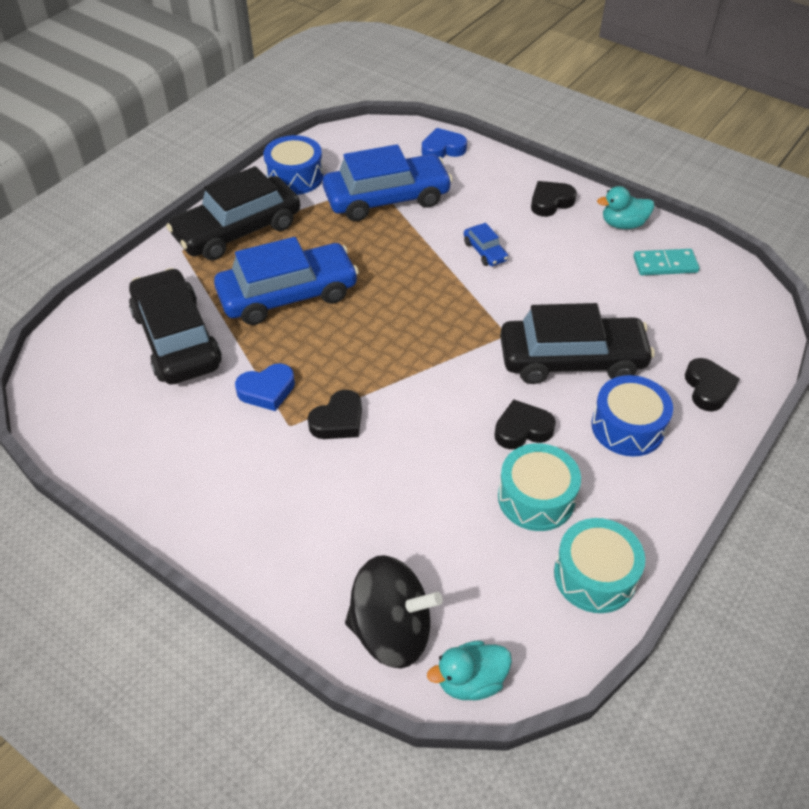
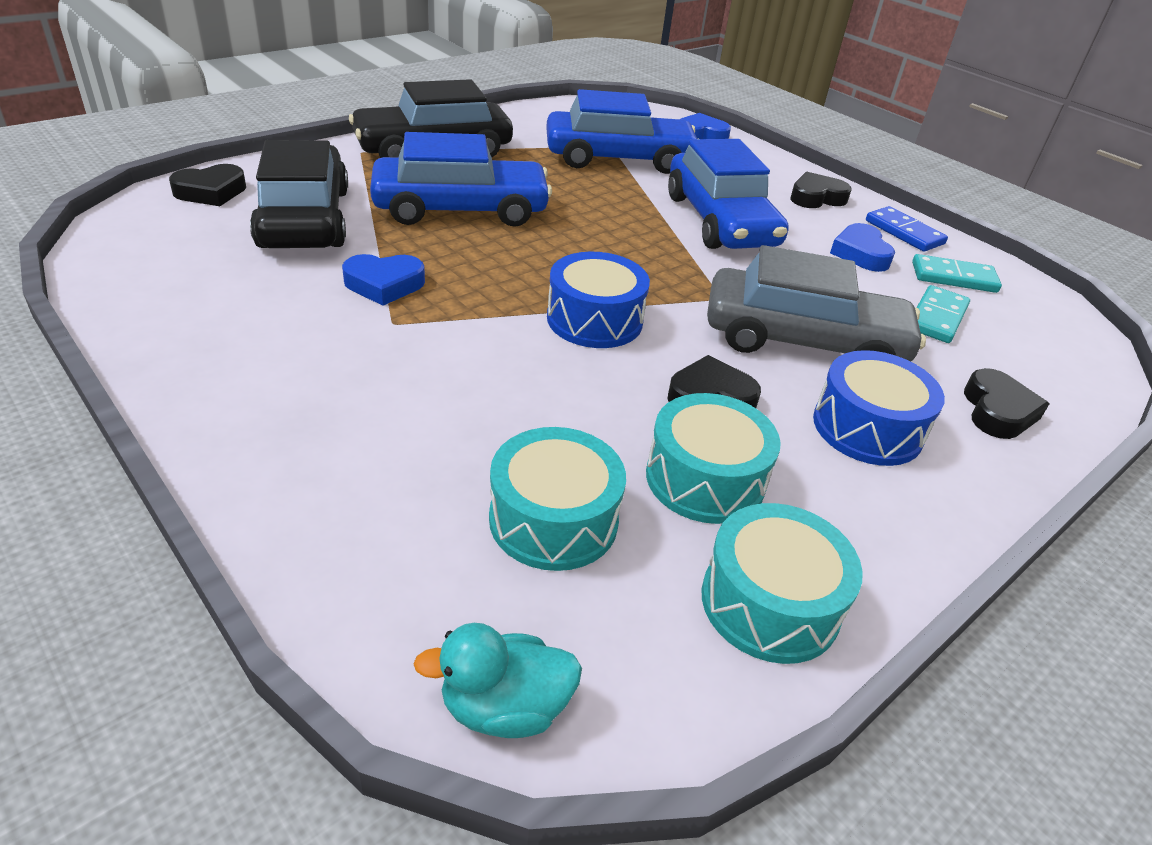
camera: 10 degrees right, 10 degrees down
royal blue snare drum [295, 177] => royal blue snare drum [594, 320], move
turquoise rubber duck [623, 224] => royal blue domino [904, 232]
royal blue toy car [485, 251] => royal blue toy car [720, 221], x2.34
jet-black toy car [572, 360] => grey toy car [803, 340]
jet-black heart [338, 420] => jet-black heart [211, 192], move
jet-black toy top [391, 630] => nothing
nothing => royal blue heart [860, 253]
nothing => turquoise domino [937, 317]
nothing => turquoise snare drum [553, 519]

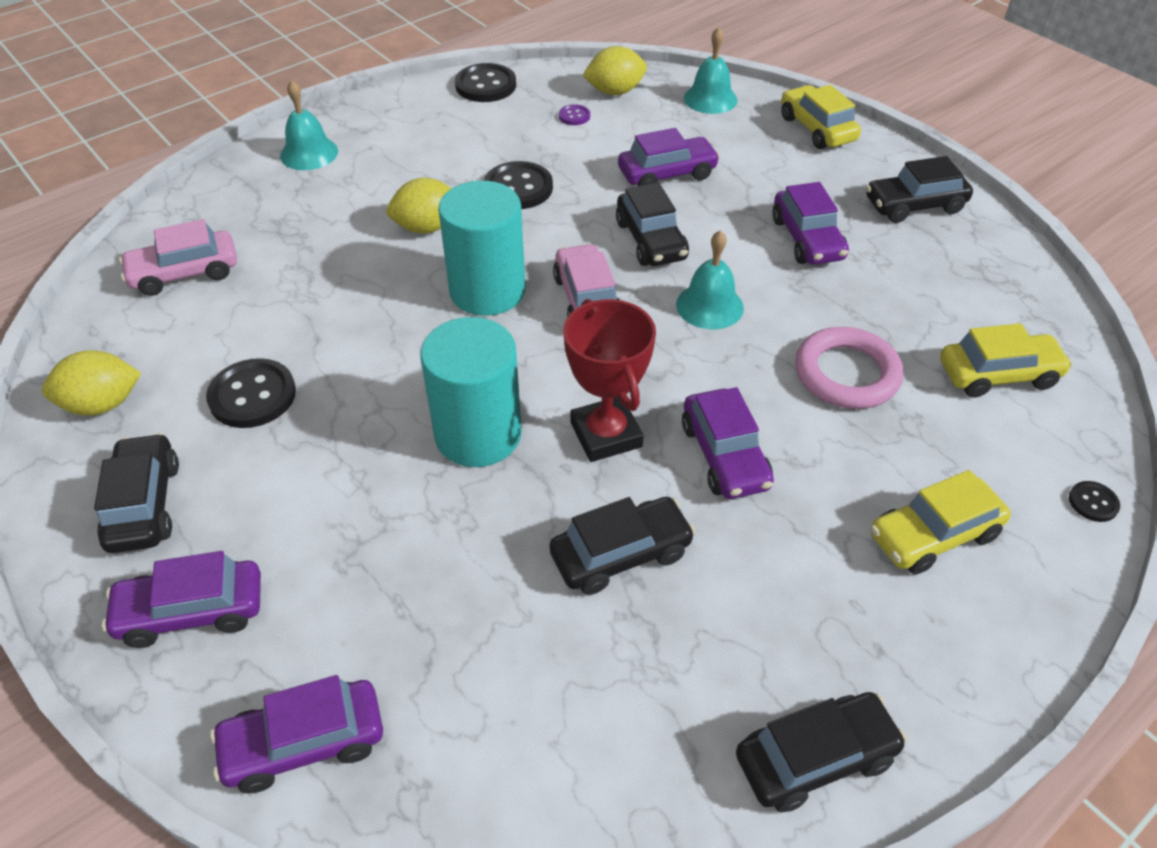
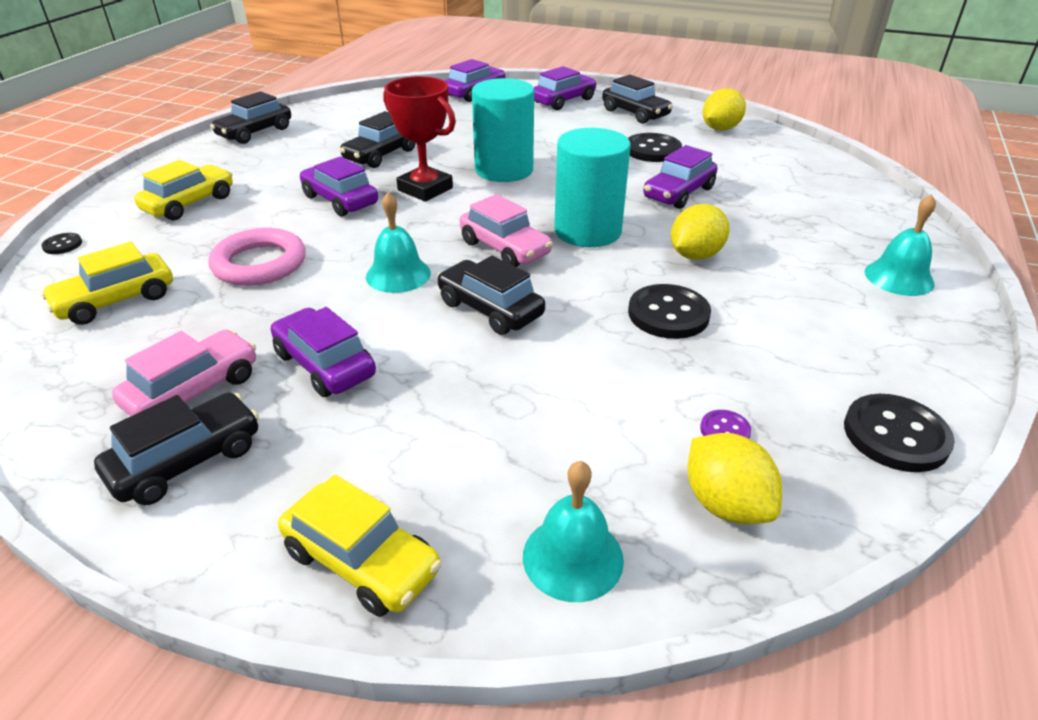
camera: 150 degrees right, 10 degrees down
bright yellow citrus fruit [615, 91] => bright yellow citrus fruit [725, 504], 75 degrees counterclockwise
royal purple toy car [667, 174] => royal purple toy car [678, 193], move
rose-pink toy car [185, 273] => rose-pink toy car [193, 390], move

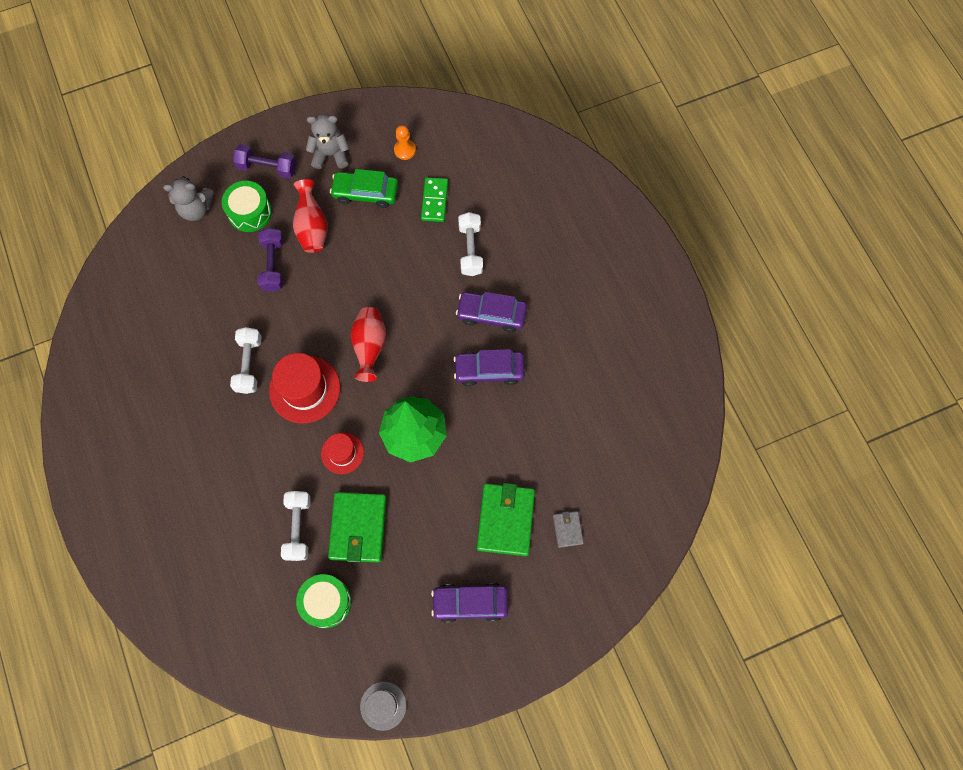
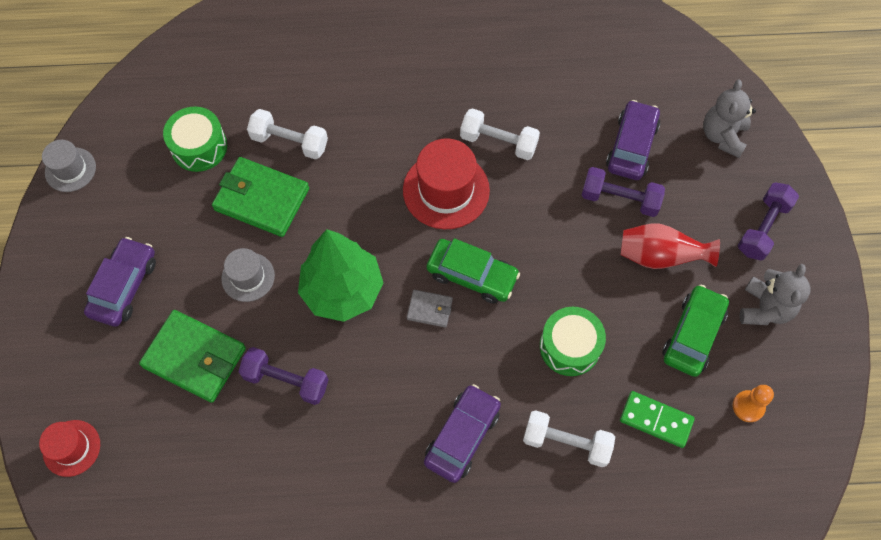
camera: 110 degrees right, 5 degrees down
green snare drum [250, 212] => green snare drum [570, 346], move
scarlet vase [370, 347] => green toy car [472, 275]
royal purple toy car [489, 370] => royal purple toy car [631, 146], move
scarlet top hat [342, 453] => scarlet top hat [71, 448], move
grey card wallet [567, 529] => grey card wallet [429, 309], move
nothing => grey top hat [248, 277]
nothing => royal purple hand weight [286, 380]

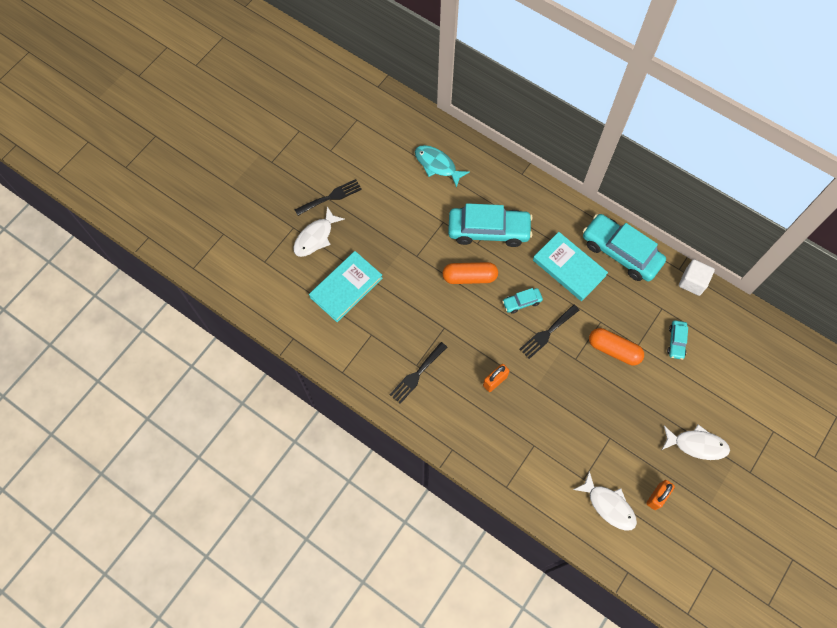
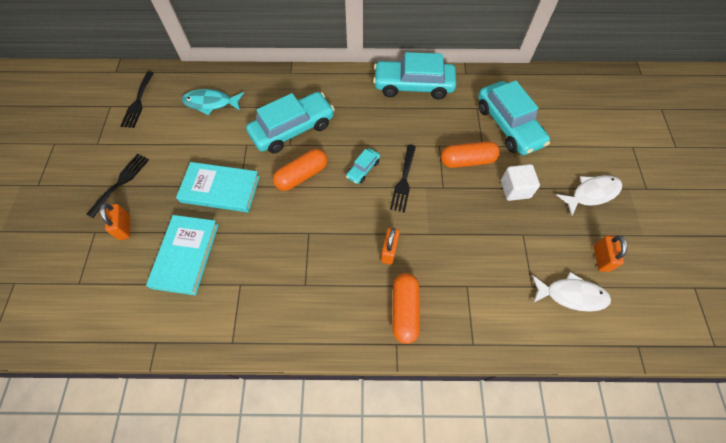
camera: 35 degrees left, 5 degrees down
white toy fish [315, 237] => bright orange padlock [124, 227]
turquoise hardback [569, 268] => turquoise hardback [220, 189], move
white solid cube [692, 282] => white solid cube [515, 189], move
turquoise toy car [676, 341] => turquoise toy car [508, 125], x2.17
jet-black dinner fork [417, 374] => jet-black dinner fork [138, 102], move
nothing => bright orange pill shape [404, 310]

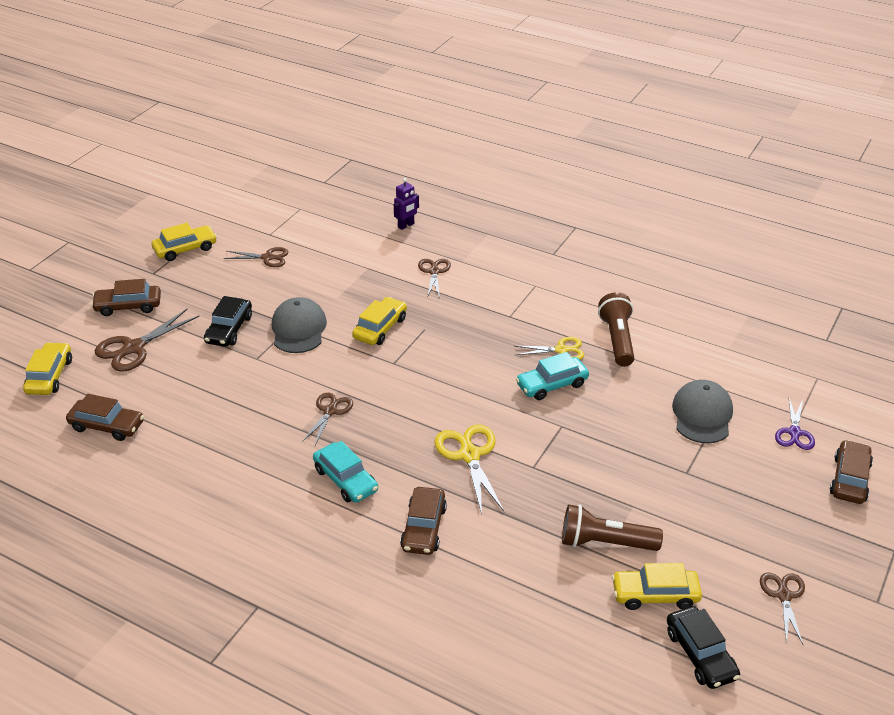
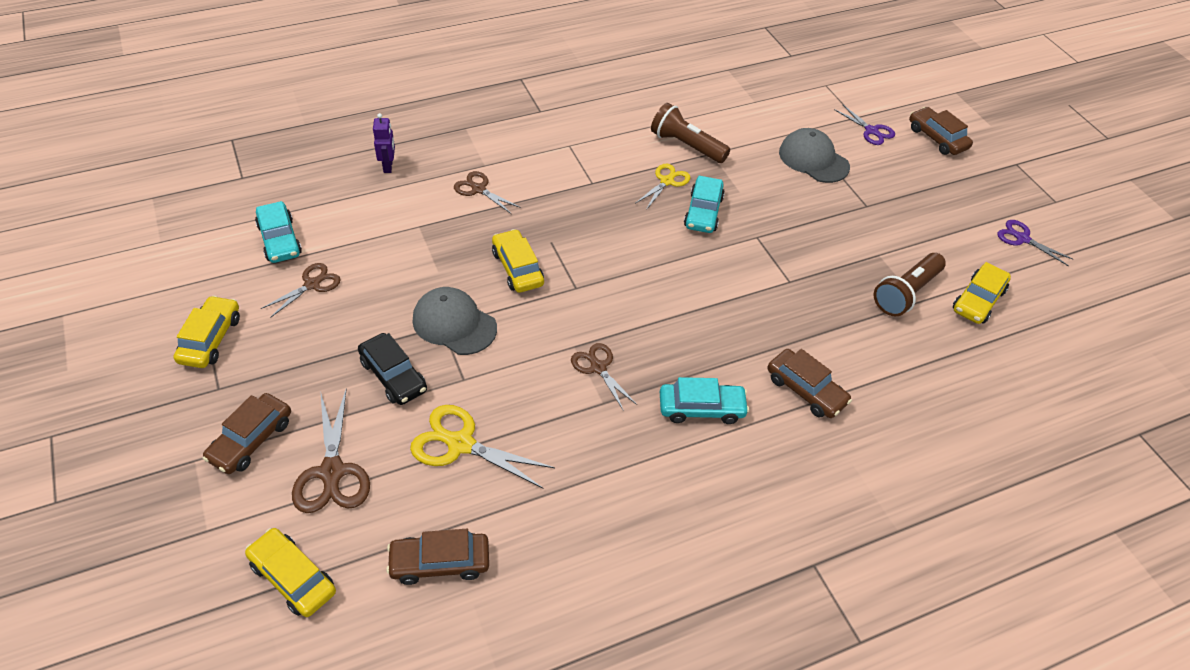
camera: 55 degrees left, 10 degrees up
russet toy car [107, 426] => russet toy car [440, 562], 150 degrees counterclockwise
bright yellow pair of scissors [469, 455] => bright yellow pair of scissors [461, 444], move
russet pair of scissors [783, 596] => royal purple pair of scissors [1022, 239]
jet-black toy car [700, 654] => nothing
nothing => turquoise toy car [279, 240]

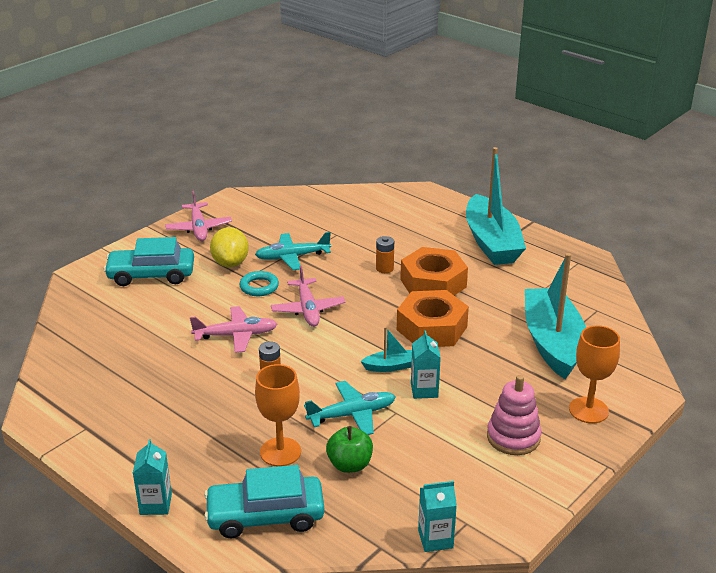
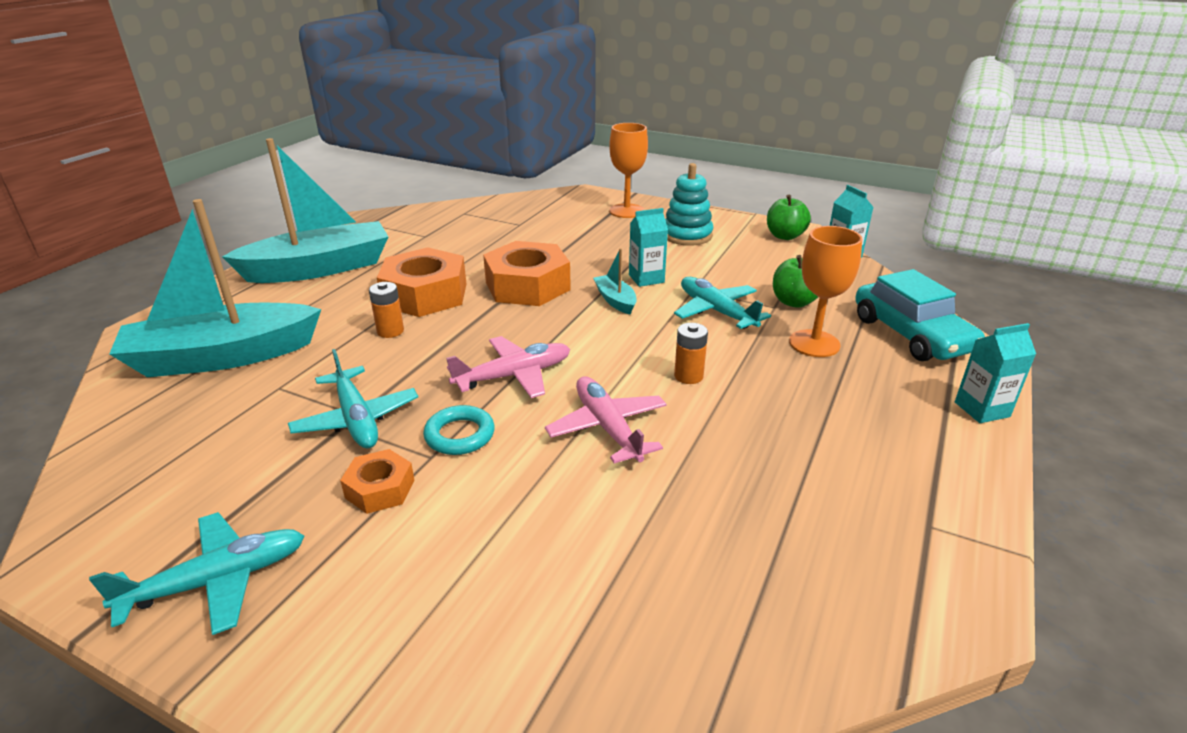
camera: 105 degrees left, 0 degrees up
rose-pink aeroplane [198, 228] => turquoise aeroplane [216, 581]
bright yellow citrus fruit [230, 263] => bright orange nut [380, 489]
turquoise toy car [151, 275] => nothing
turquoise boat [552, 342] => turquoise boat [222, 357], move
rose-pink stacking rings [513, 437] => turquoise stacking rings [687, 235]
nothing => green toy apple [785, 236]

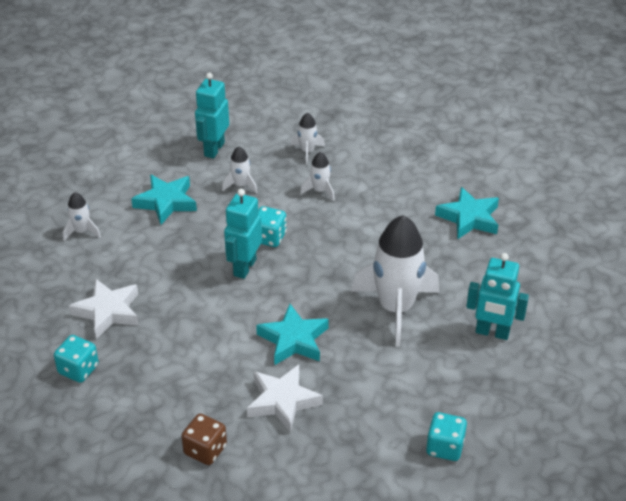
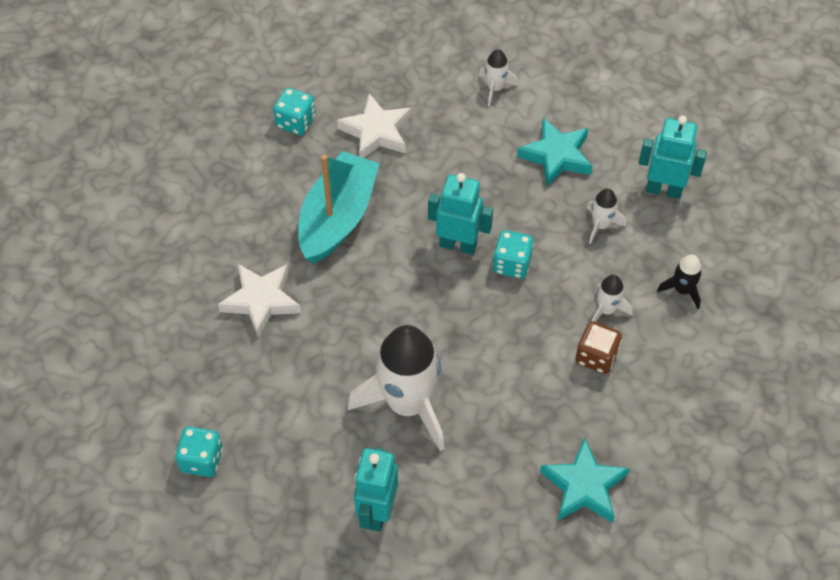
camera: 85 degrees right, 15 degrees up
white spaceship [307, 151] => jet-black spaceship [682, 290]
turquoise star shape [293, 340] => nothing
russet die [205, 450] => russet die [596, 356], move
nothing => turquoise boat [337, 218]

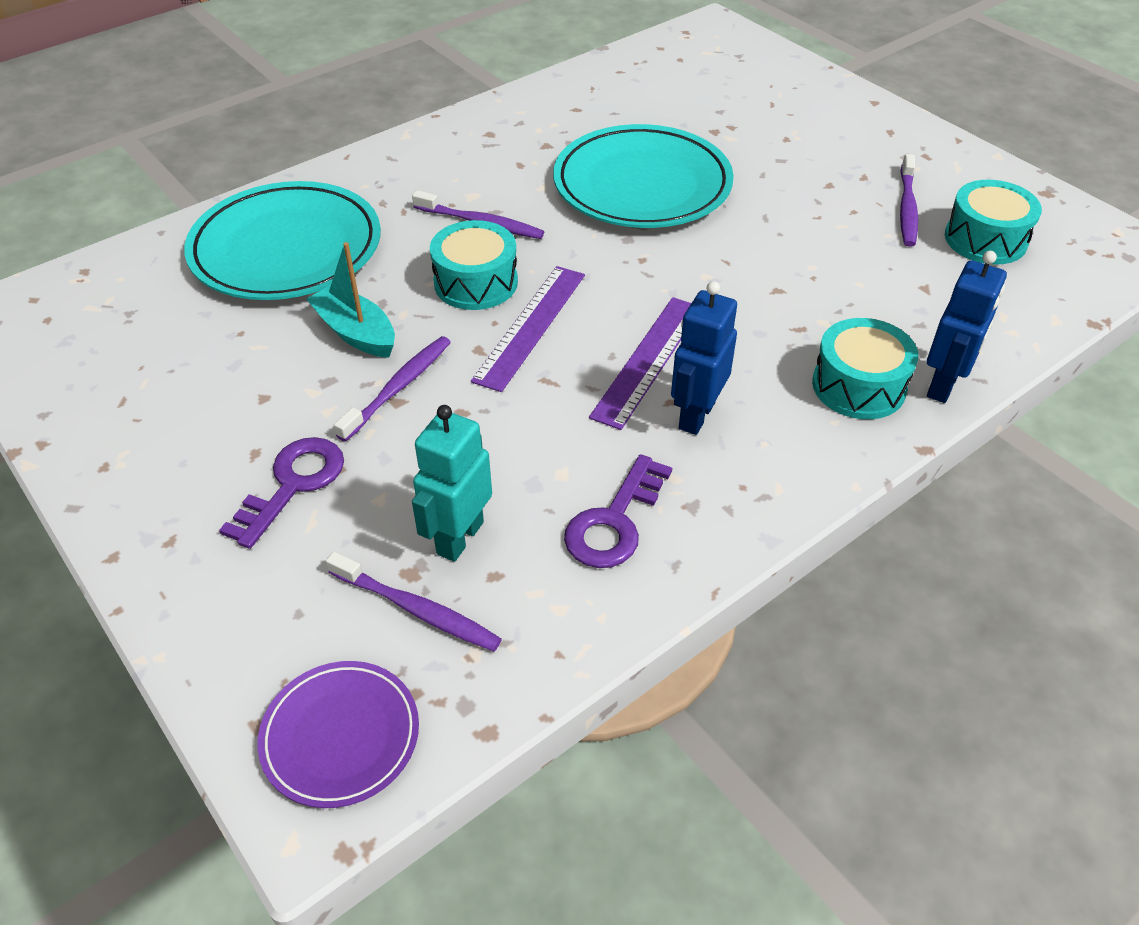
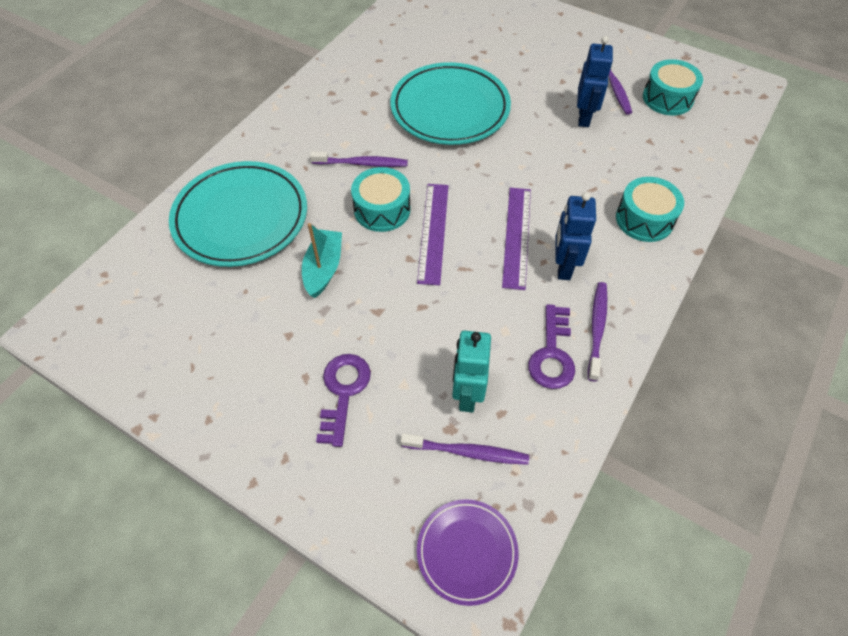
camera: 20 degrees left, 10 degrees up
turquoise boat [356, 332] => turquoise boat [323, 269], 75 degrees clockwise
royal blue toy robot [943, 385] => royal blue toy robot [584, 117], move
royal purple toothbrush [398, 388] => royal purple toothbrush [597, 329], move

